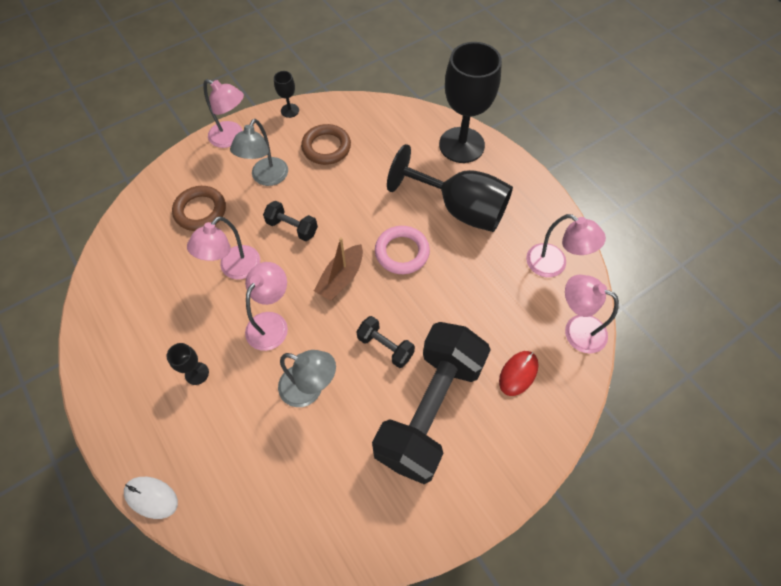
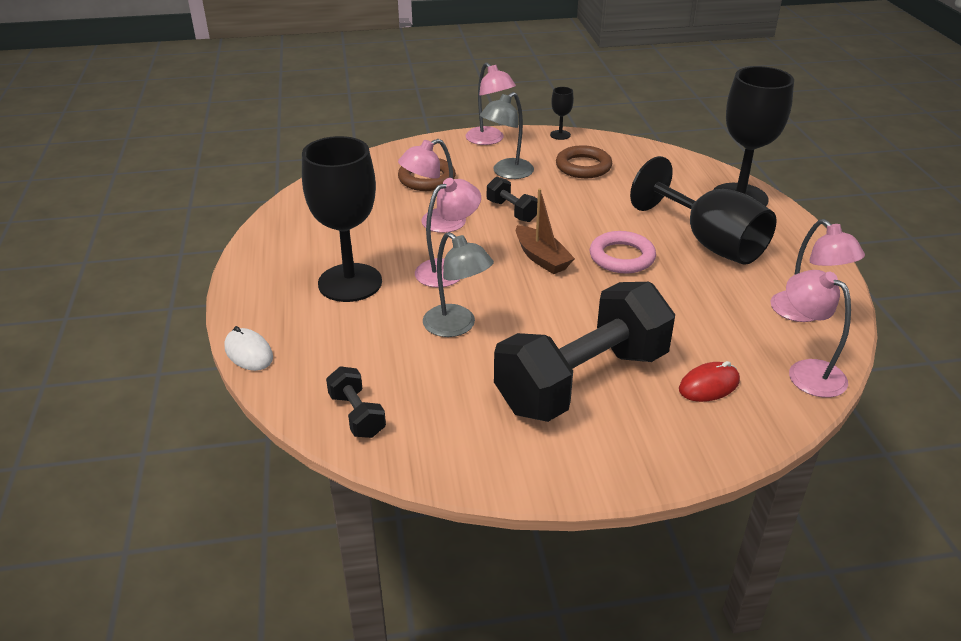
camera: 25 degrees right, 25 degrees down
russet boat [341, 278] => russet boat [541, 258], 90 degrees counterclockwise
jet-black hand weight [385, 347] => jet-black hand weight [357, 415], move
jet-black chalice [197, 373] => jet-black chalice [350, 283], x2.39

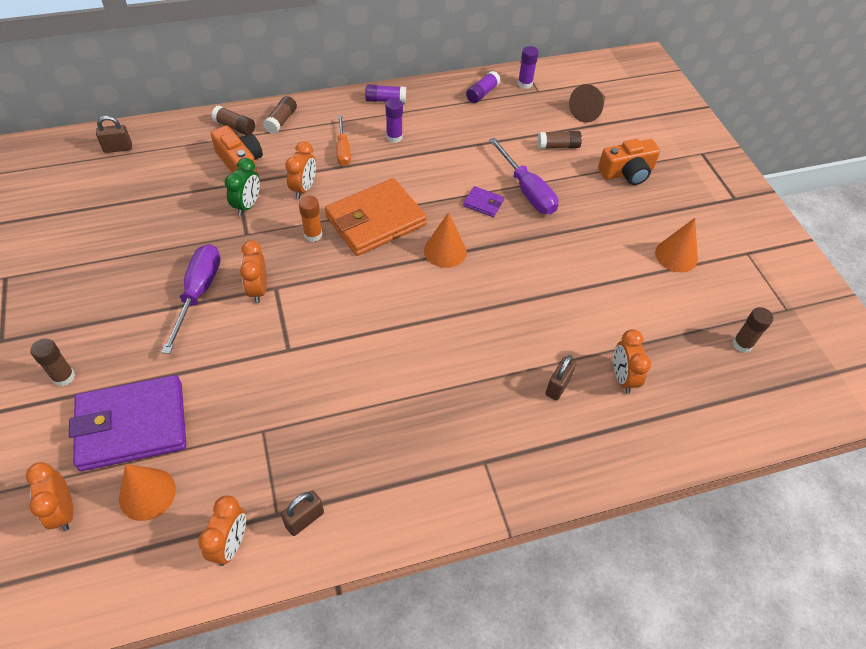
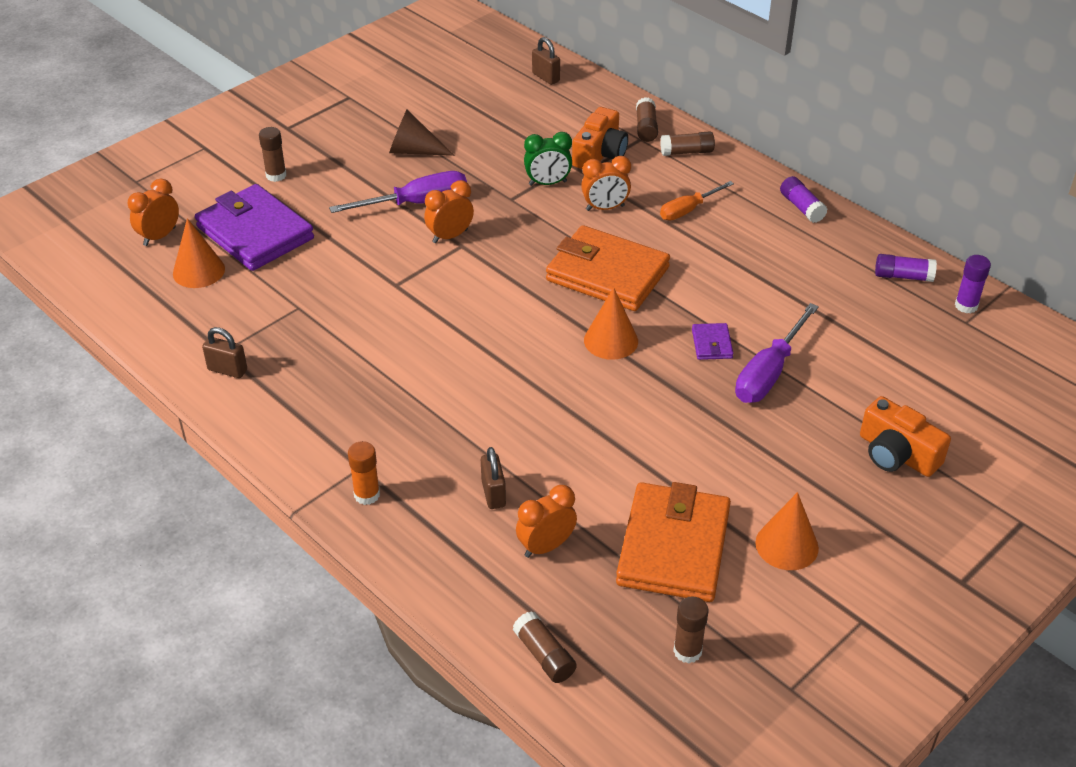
camera: 65 degrees right, 10 degrees down
russet solid cone [588, 111] => russet solid cone [414, 151], move
royal purple glue stick [394, 137] => nothing
russet glue stick [558, 146] => russet glue stick [544, 655], move
bright orange glue stick [313, 235] => bright orange glue stick [367, 495], move
russet padlock [558, 386] => russet padlock [493, 493], 75 degrees clockwise
bright orange clock [230, 544] => nothing
nothing => bright orange card wallet [673, 547]

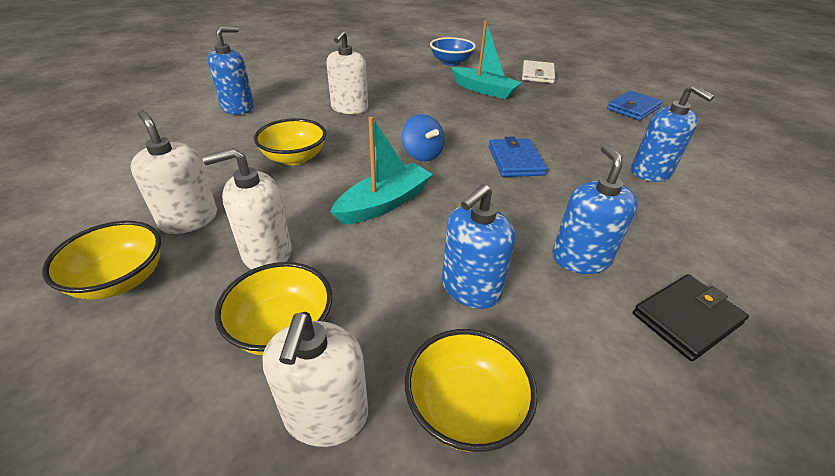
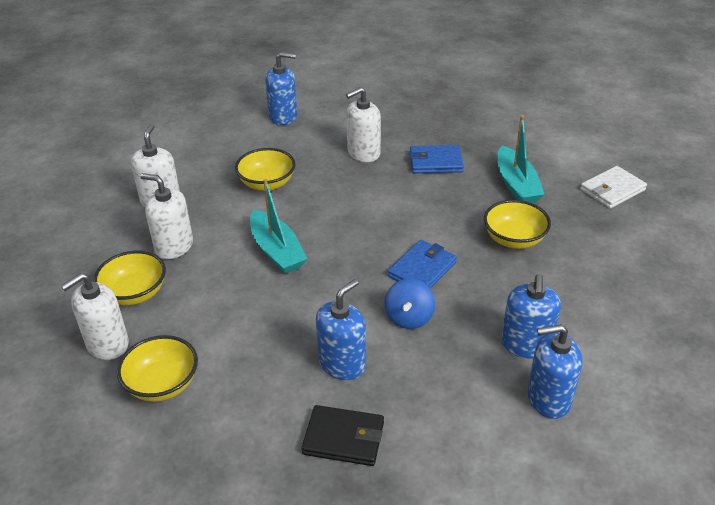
camera: 45 degrees right, 0 degrees up
royal blue bowl [451, 62] => nothing
royal blue card wallet [633, 108] => royal blue card wallet [435, 162], move
royal blue toy top [422, 154] => royal blue toy top [409, 318], move
turquoise boat [384, 203] => turquoise boat [277, 251], 60 degrees clockwise
royal blue pump bottle [470, 288] => royal blue pump bottle [548, 398], move
bright yellow bowl [120, 280] => bright yellow bowl [514, 239], move

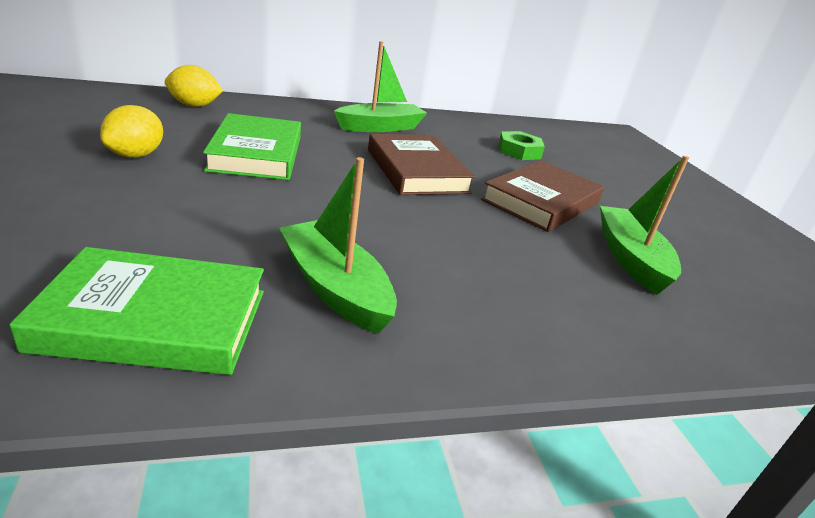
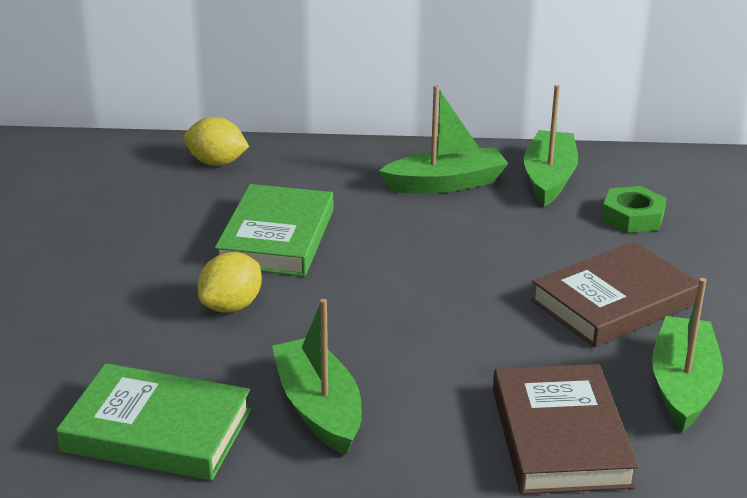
camera: 20 degrees right, 0 degrees up
bright yellow citrus fruit [136, 155] => bright yellow citrus fruit [231, 306], move
russet hardback [416, 171] => russet hardback [560, 437], move
nothing => green boat [549, 178]

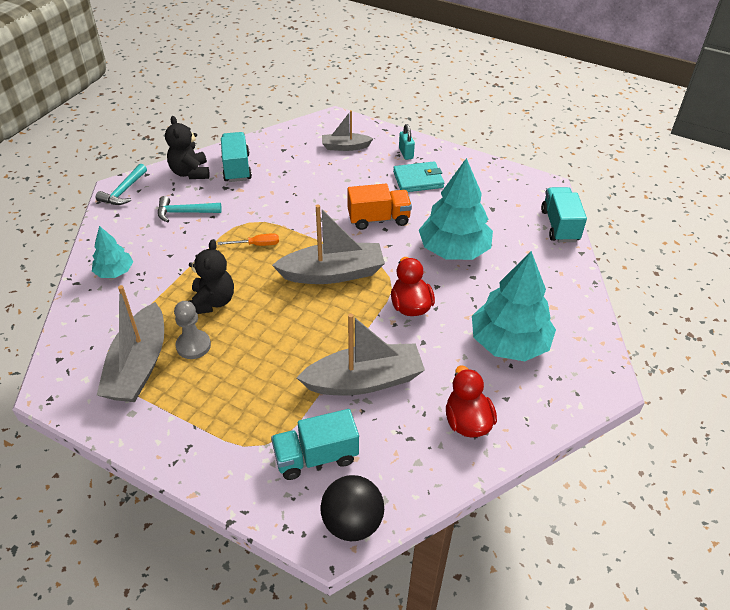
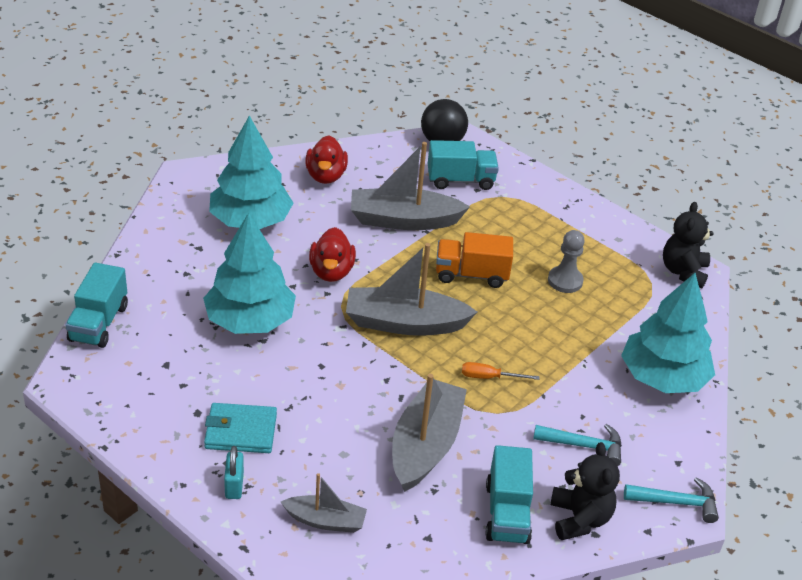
camera: 170 degrees left, 5 degrees down
turquoise carpenter's hammer [124, 191] => turquoise carpenter's hammer [676, 502], 60 degrees clockwise
bright orange truck [378, 219] => bright orange truck [471, 274], move
turquoise fir tree [114, 272] => turquoise fir tree [663, 377], x1.89
jet-black stuffed bear [212, 302] => jet-black stuffed bear [683, 272], move
grey boat [139, 365] => grey boat [425, 445], move

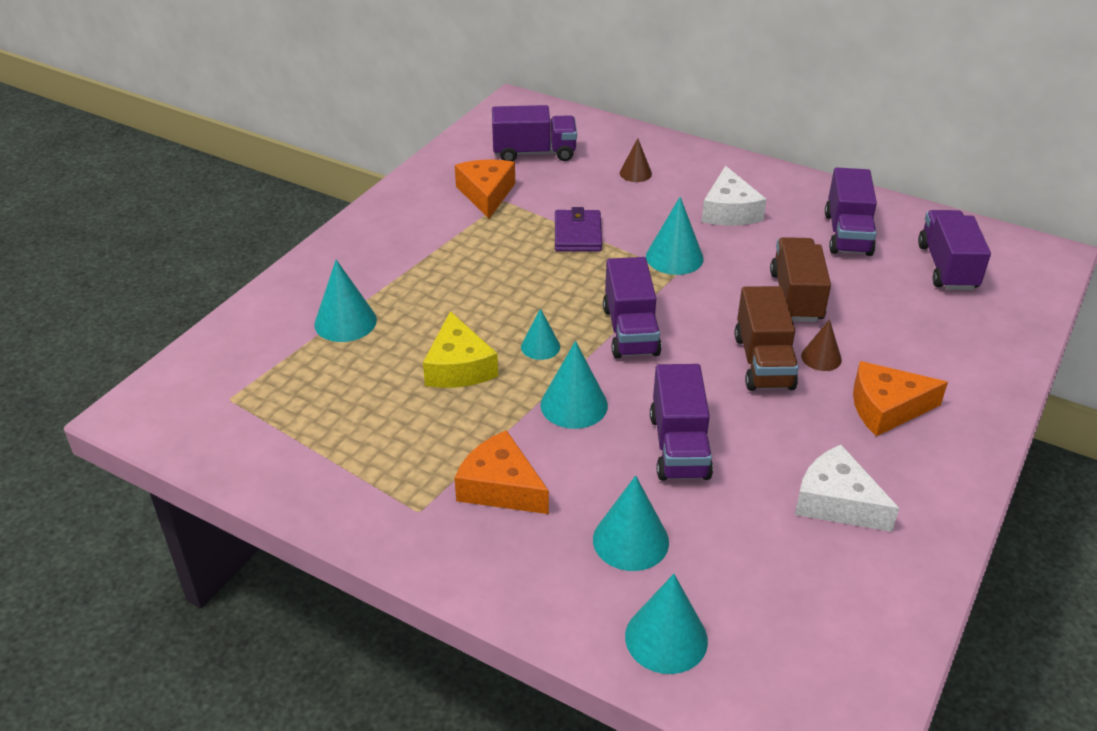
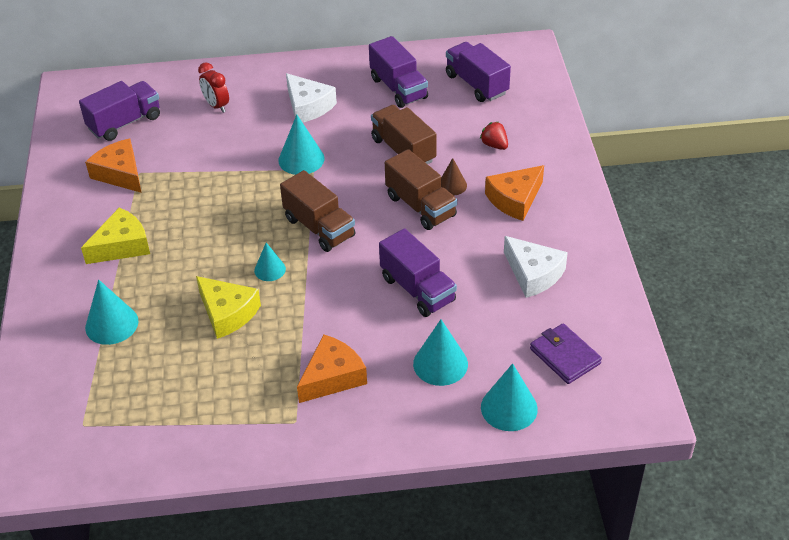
camera: 35 degrees left, 5 degrees up
russet solid cone [635, 173] => scarlet clock [216, 106]
royal purple card wallet [578, 234] => royal purple card wallet [565, 356], move
royal purple truck [630, 331] => russet truck [319, 227]
turquoise solid cone [574, 405] => nothing
bright orange piece of cheese [500, 487] => bright orange piece of cheese [332, 377], 135 degrees clockwise
white piece of cheese [836, 502] => white piece of cheese [533, 274], 135 degrees counterclockwise
nothing => scarlet berry [494, 145]
nothing => bright yellow piece of cheese [122, 245]

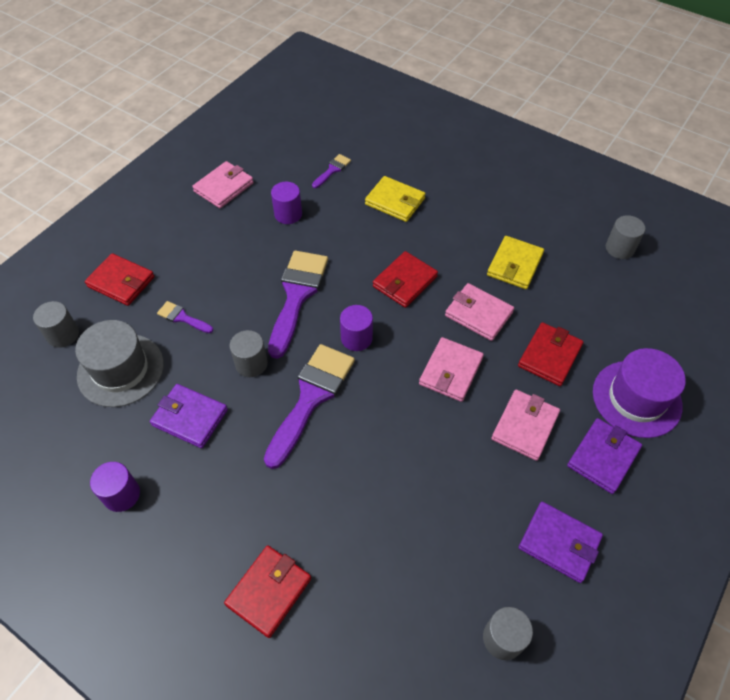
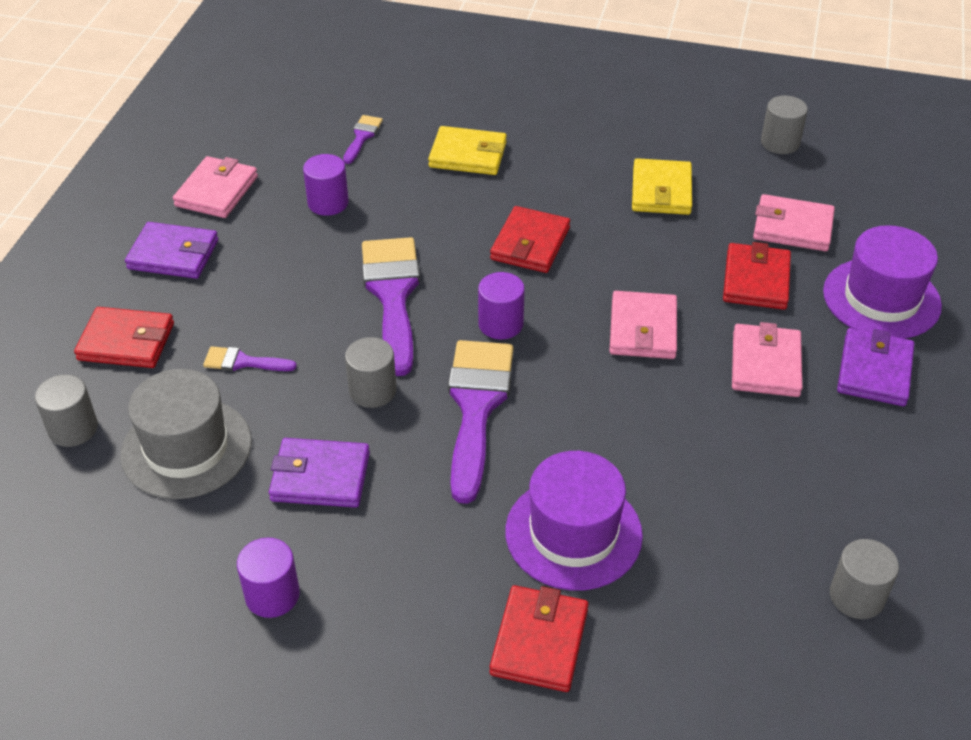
camera: 20 degrees left, 10 degrees down
rose-pink card wallet [478, 314] => rose-pink card wallet [792, 227], move
royal purple card wallet [559, 543] => royal purple card wallet [173, 254], move
nothing => royal purple top hat [573, 533]

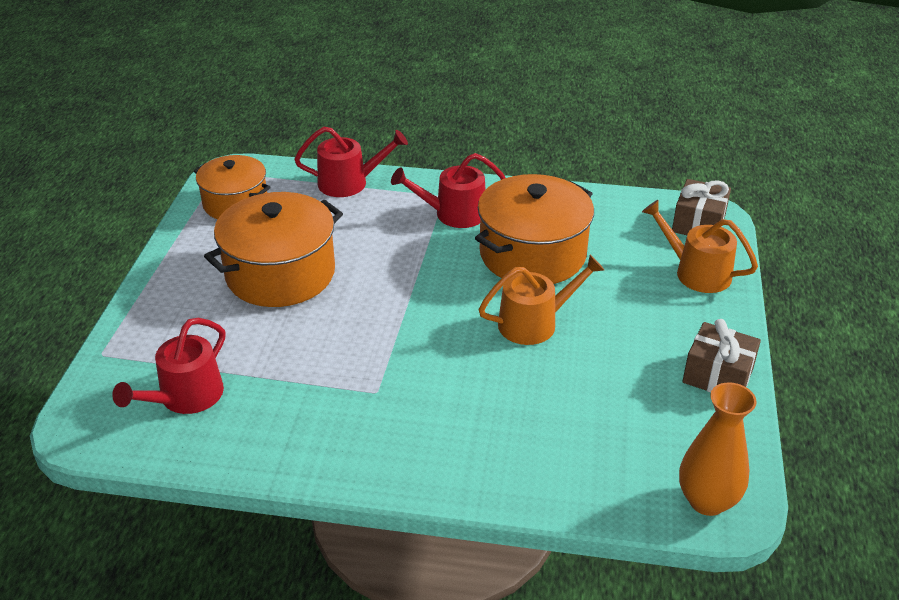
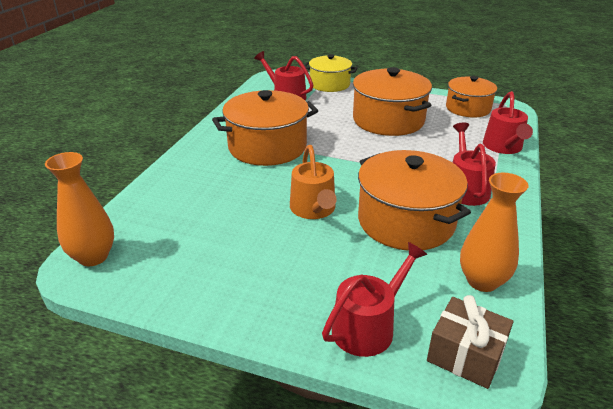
camera: 100 degrees right, 5 degrees down
bright orange watering pot [696, 272] => scarlet watering pot [368, 326]
russet gift [717, 375] => nothing
nothing => bright yellow cooking pot [329, 84]
nothing => bright orange cooking pot [267, 147]
nothing => bright orange vase [482, 281]

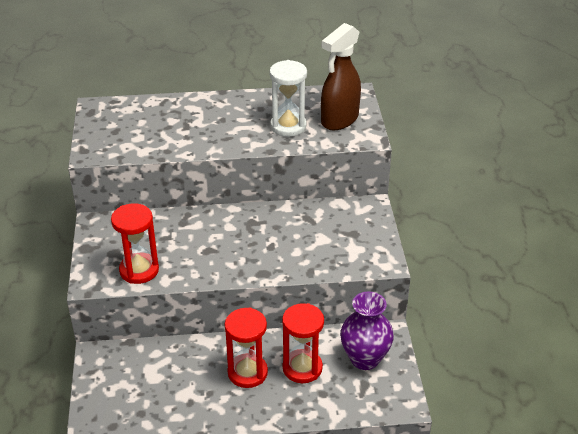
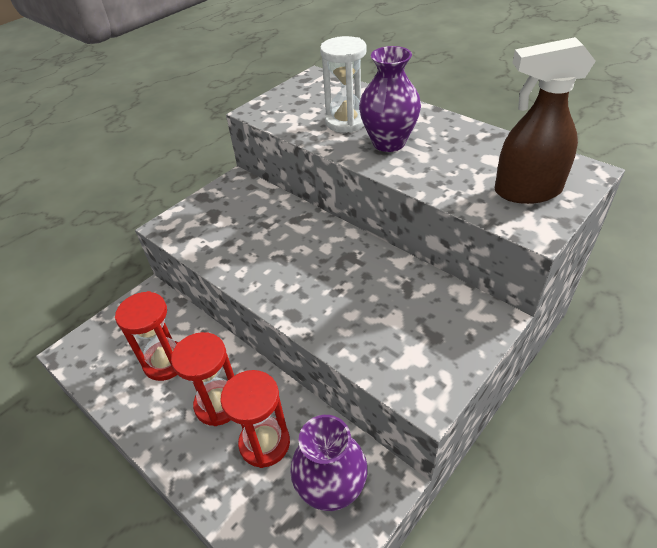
camera: 50 degrees right, 5 degrees up
white sand timer [288, 126] => white sand timer [346, 122], move
scarlet sand timer [139, 270] => scarlet sand timer [165, 362], move
nothing => royal purple vase [388, 142]

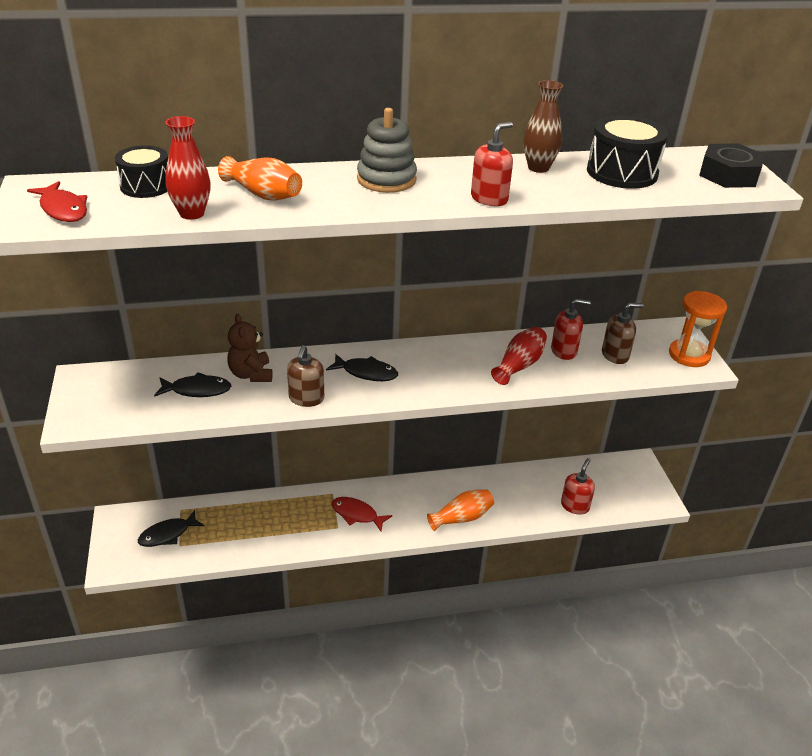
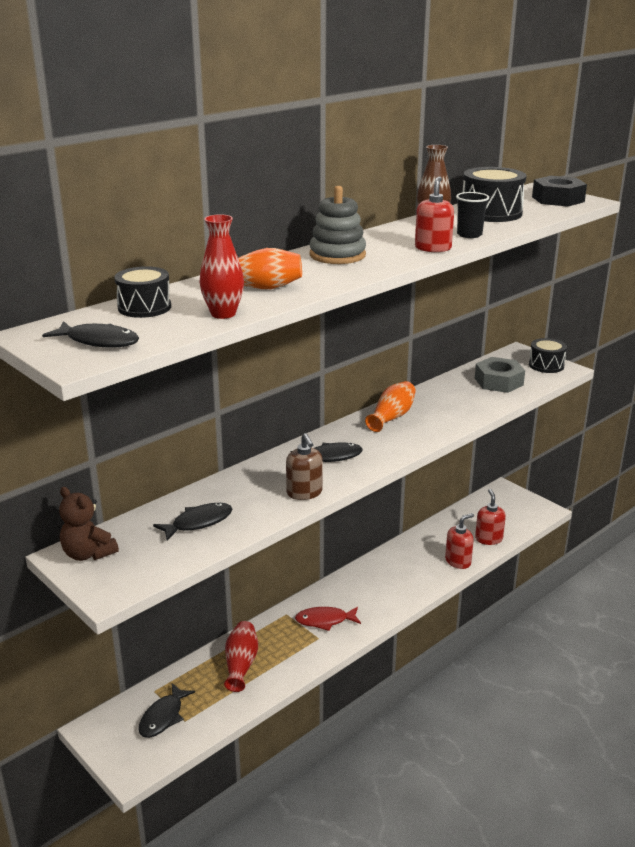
camera: 30 degrees left, 10 degrees down
scarlet toy fish [63, 209] => jet-black toy fish [98, 341]
bright orange sand timer [689, 355] => jet-black snare drum [546, 365]
scarlet pump bottle [564, 351] => scarlet pump bottle [458, 561], move
russet pump bottle [615, 355] => grey nut [498, 381]
russet stuffed bear [251, 374] => russet stuffed bear [88, 554], move
scarlet vase [519, 365] => scarlet vase [241, 664], move
bright orange vase [462, 518] => bright orange vase [392, 417], move
nothing => jet-black cup [469, 235]

